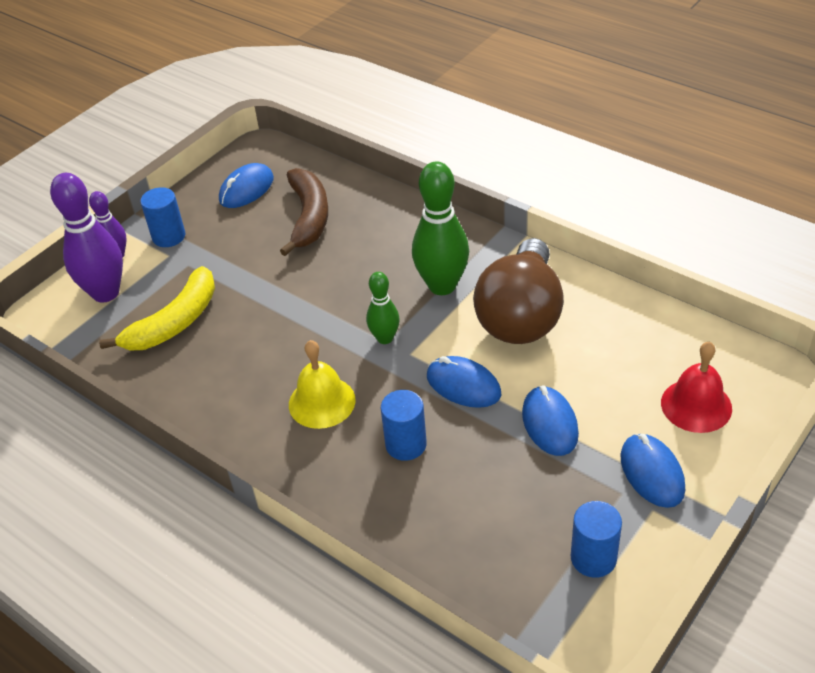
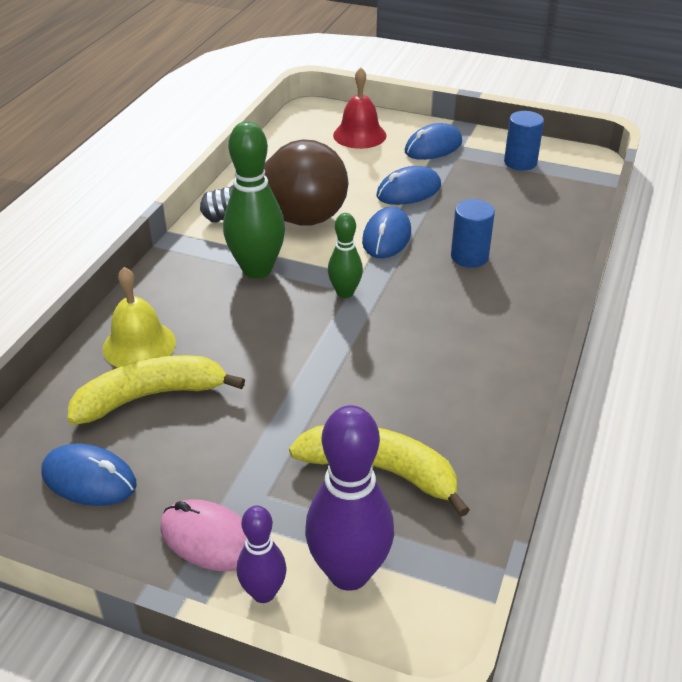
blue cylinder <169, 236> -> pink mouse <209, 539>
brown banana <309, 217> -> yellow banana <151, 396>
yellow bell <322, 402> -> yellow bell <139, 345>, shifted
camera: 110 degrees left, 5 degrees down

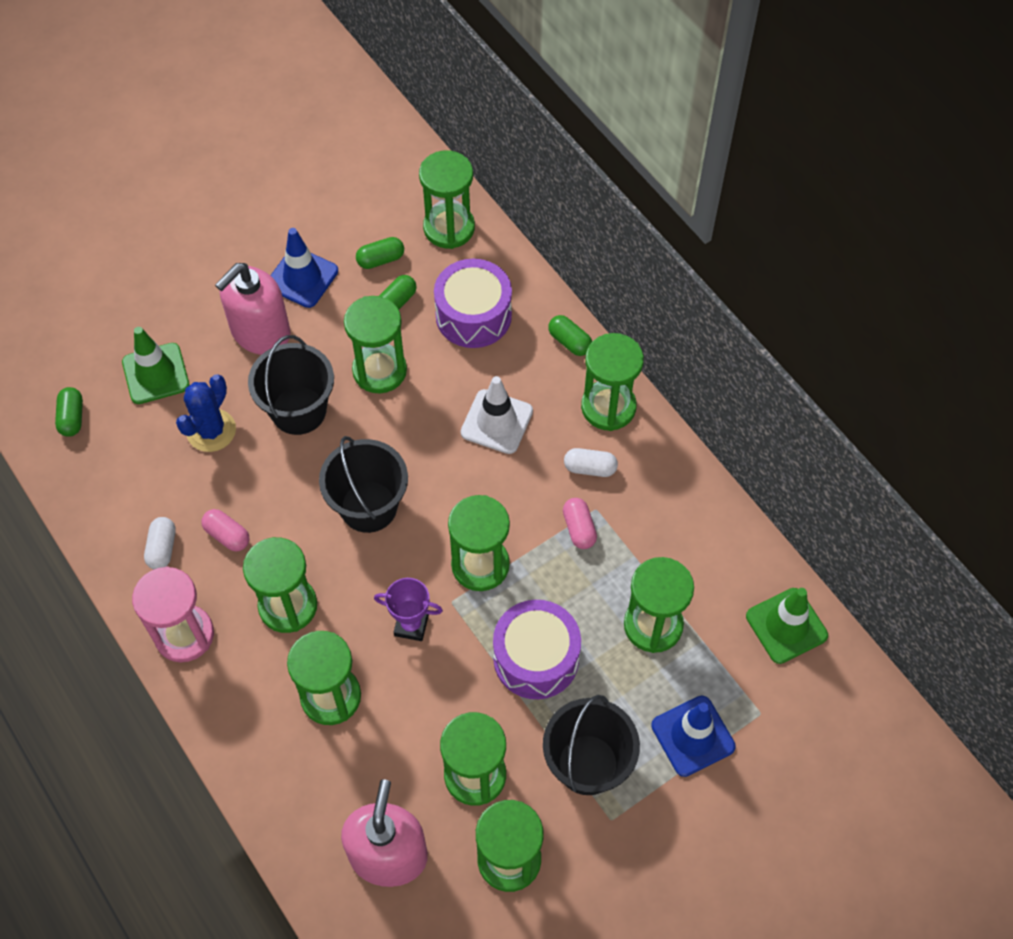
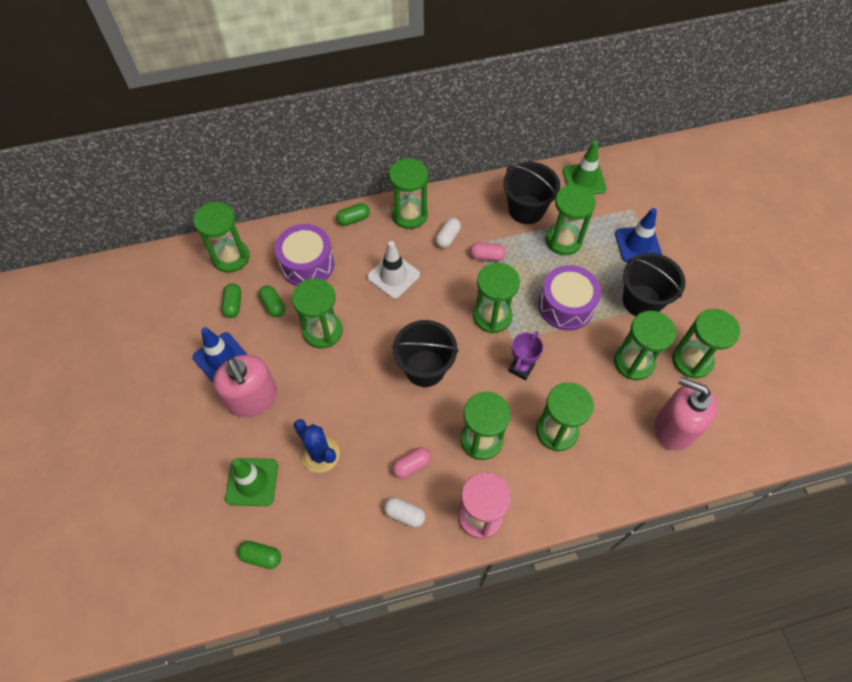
black bucket <298, 410> -> black bucket <526, 209>, shifted
camera: 70 degrees left, 0 degrees up

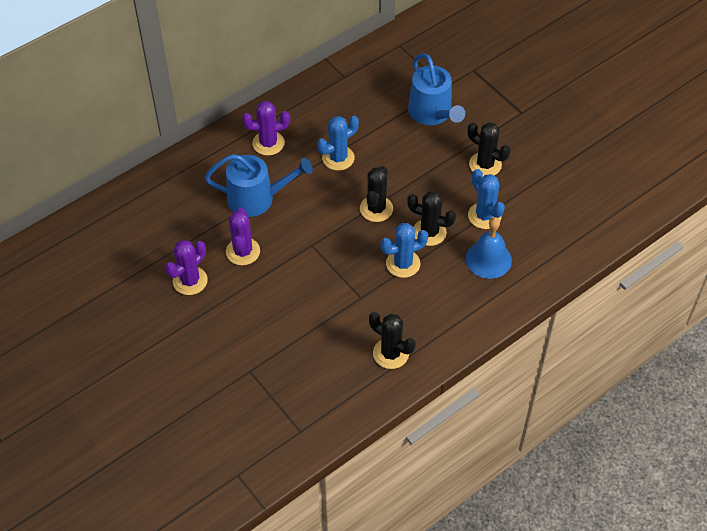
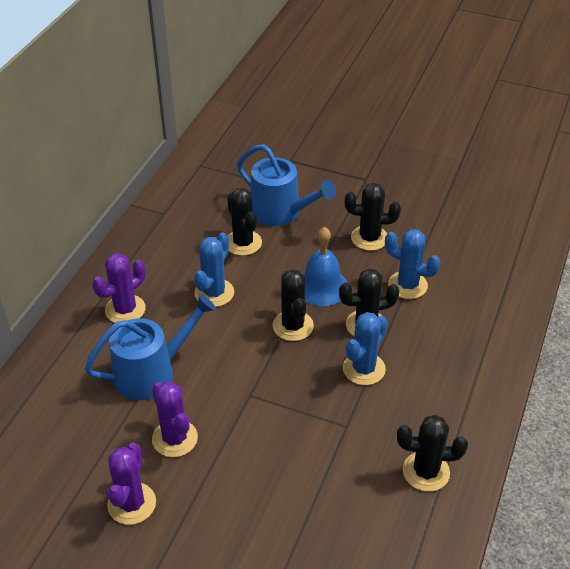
blue bell <488, 259> -> blue bell <322, 286>, shifted
none -> black cactus <243, 243>
camera: 30 degrees left, 10 degrees down

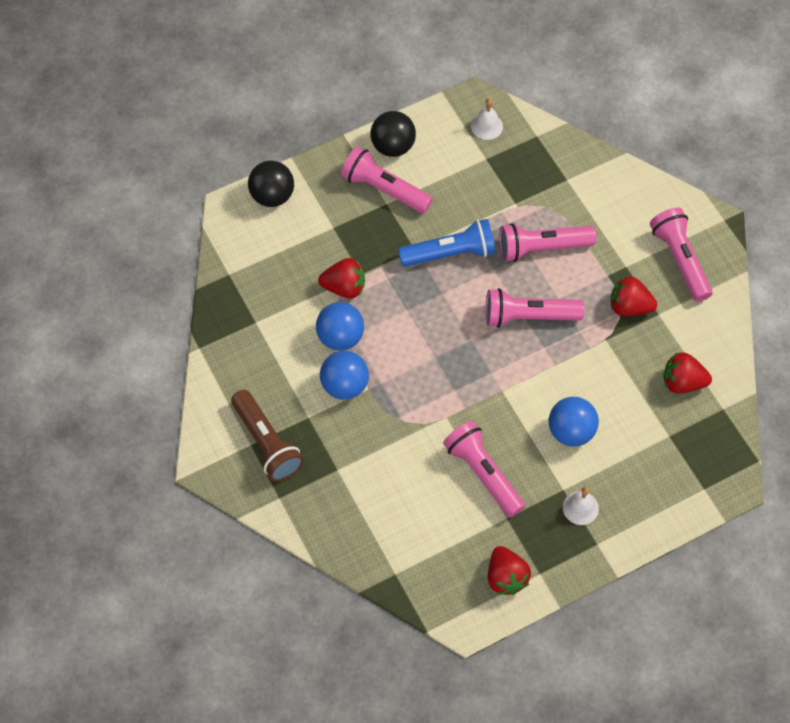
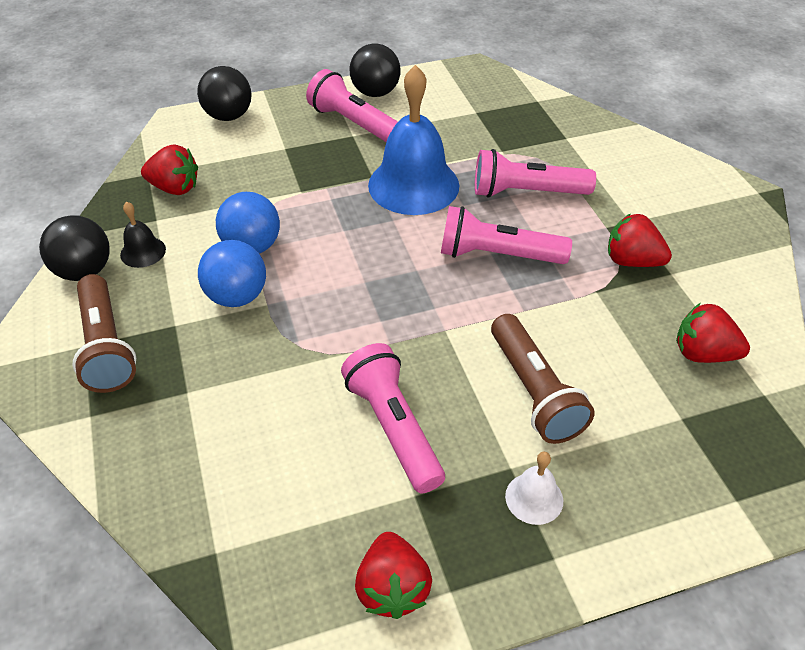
red strawberry <344, 287> -> red strawberry <175, 188>, shifted
blue flashlight <450, 253> -> blue bell <413, 185>
white bell <487, 126> -> none
blue ball <571, 431> -> brown flashlight <534, 391>
pink flashlight <680, 260> -> none
none -> black ball <84, 271>
none -> black bell <143, 252>
camera: 10 degrees right, 15 degrees down

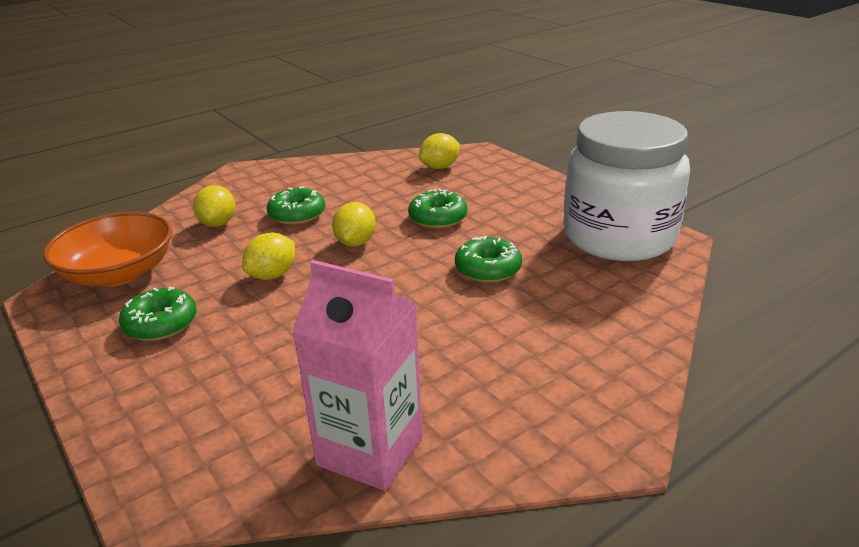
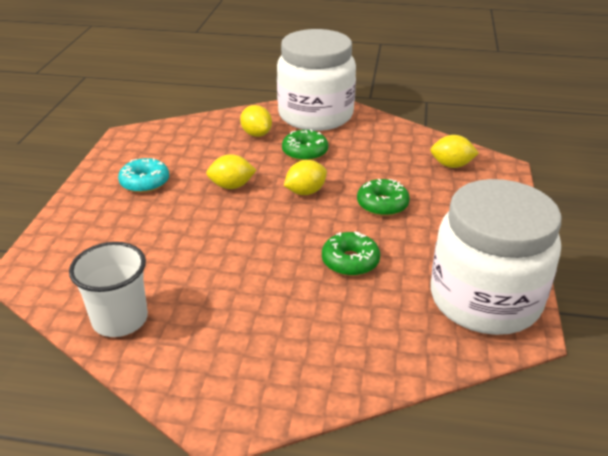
orange bowl <119, 273> -> none
green donut <161, 324> -> turquoise donut <145, 182>
yellow lemon <218, 223> -> yellow lemon <256, 134>, 75 degrees counterclockwise
pink carton <370, 450> -> white cup <120, 319>
none -> white jar <315, 115>
camera: 45 degrees right, 5 degrees up

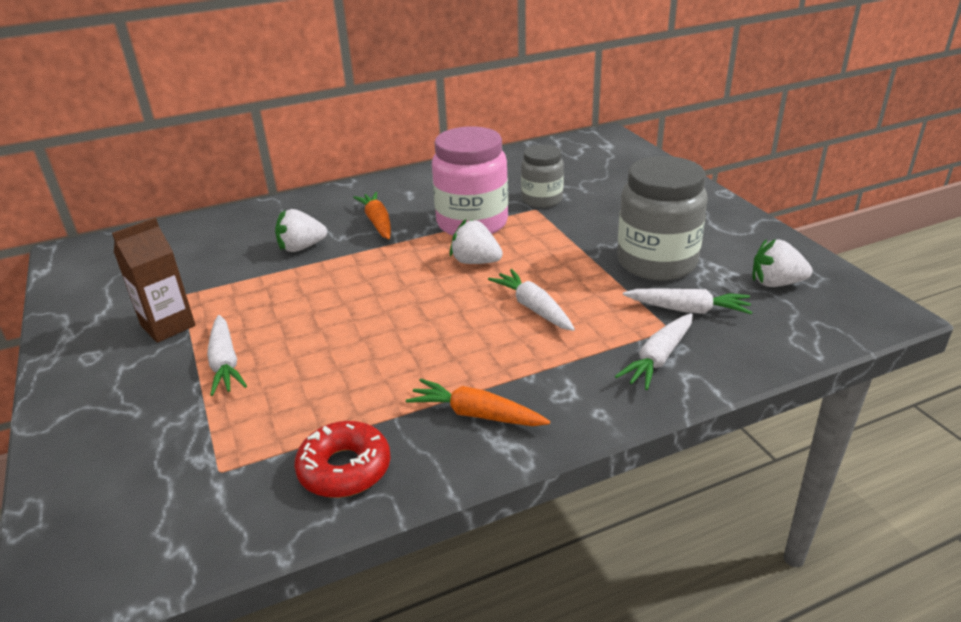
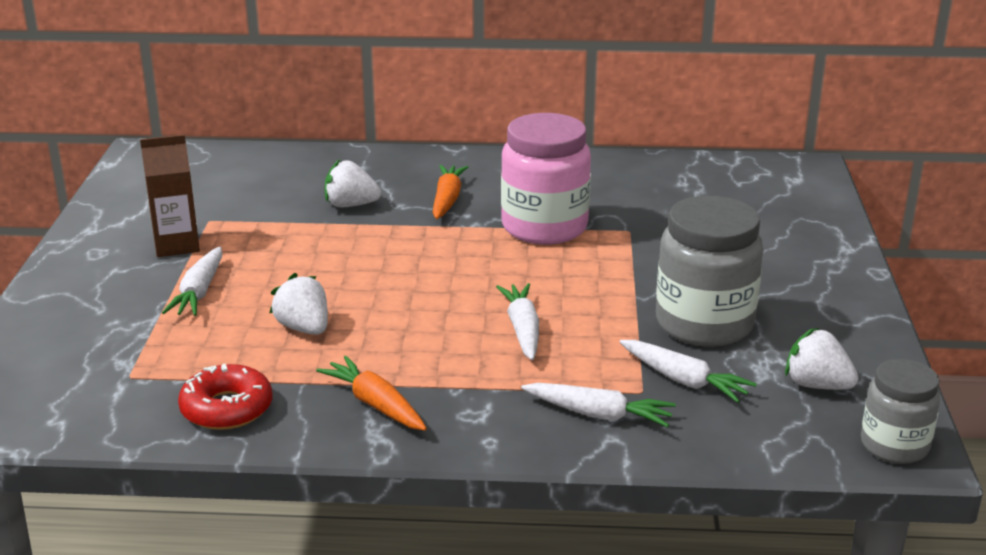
white strawberry <475, 262> -> white strawberry <304, 328>, shifted
grey jar <542, 199> -> grey jar <894, 446>, shifted
white carrot <658, 358> -> white carrot <599, 414>, 135 degrees counterclockwise
camera: 25 degrees right, 5 degrees down

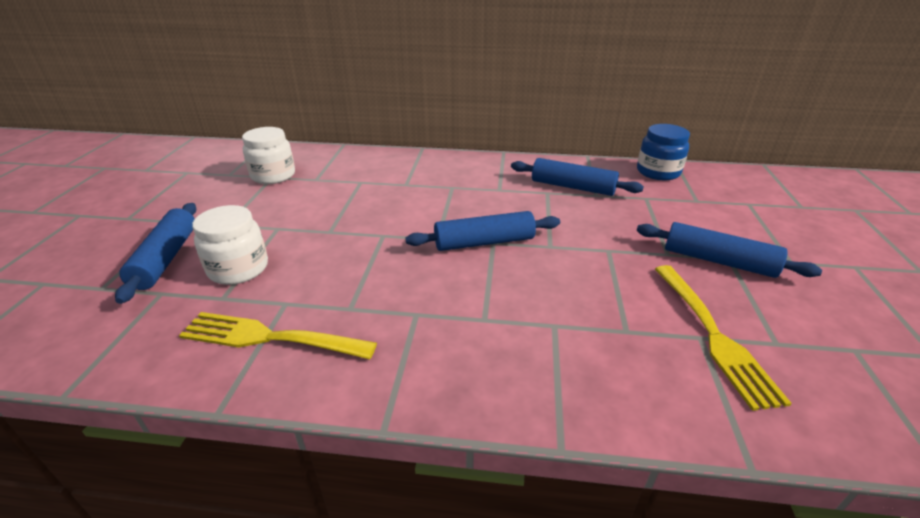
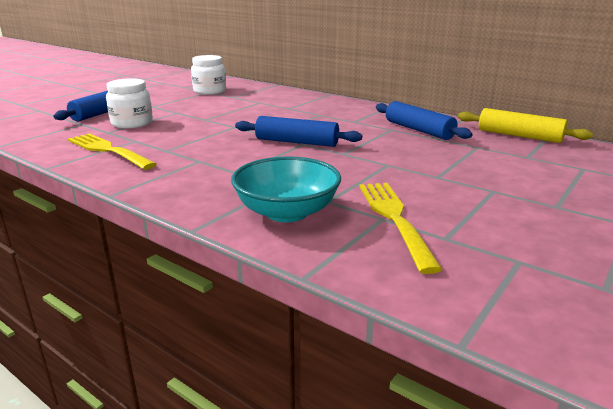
blue jar <658, 172> -> yellow rolling pin <519, 136>
blue rolling pin <718, 261> -> none
yellow fork <712, 334> -> yellow fork <395, 219>, 150 degrees clockwise
none -> turquoise bowl <287, 212>
camera: 30 degrees right, 10 degrees down

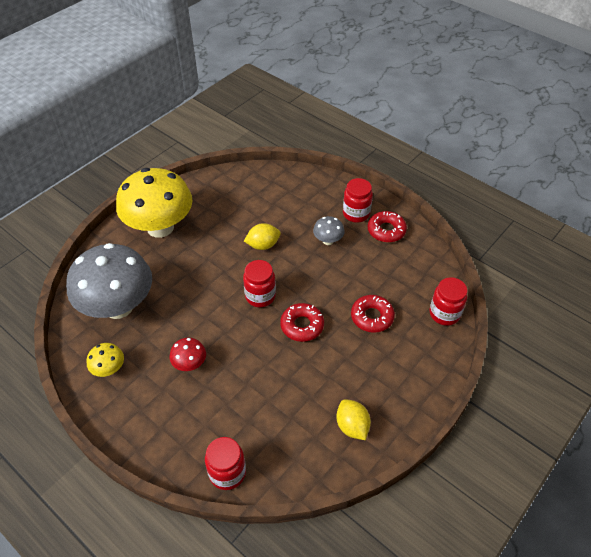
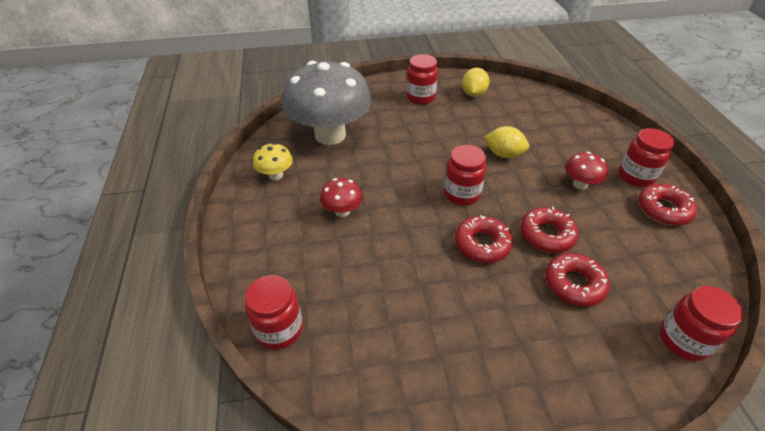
yellow mushroom <160, 227> -> red jar <420, 97>
grey mushroom <328, 240> -> red mushroom <580, 184>
yellow lemon <352, 426> -> yellow lemon <473, 94>, shifted
none -> red donut <546, 235>
camera: 40 degrees right, 5 degrees down

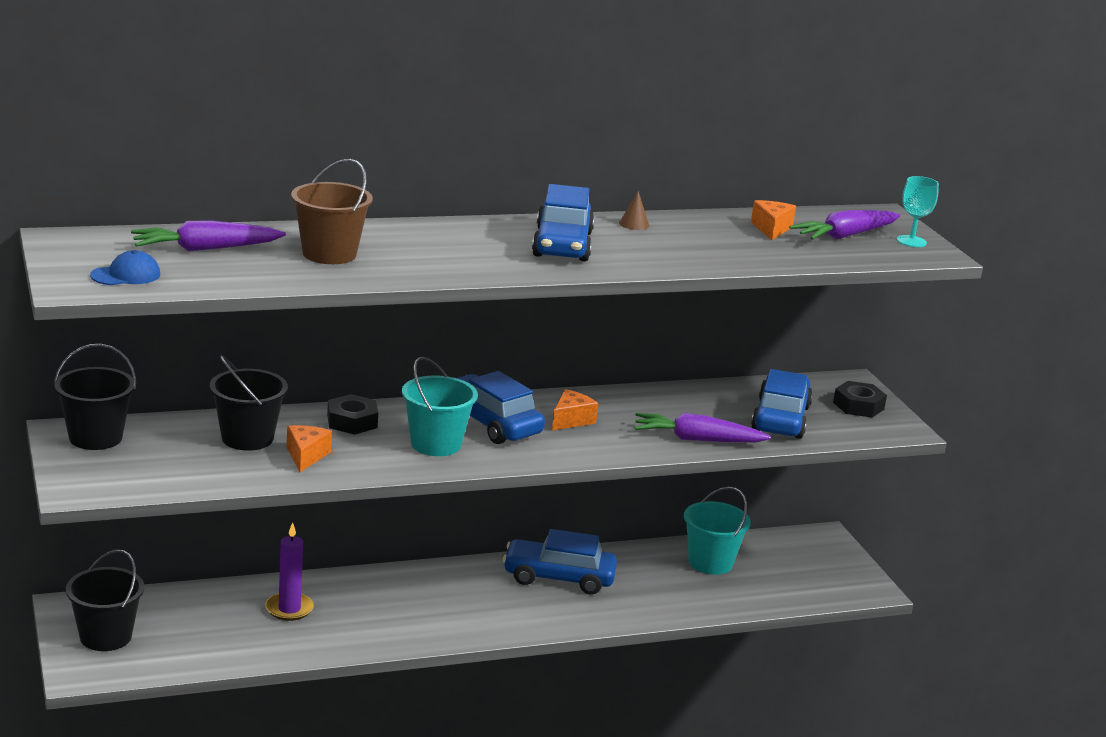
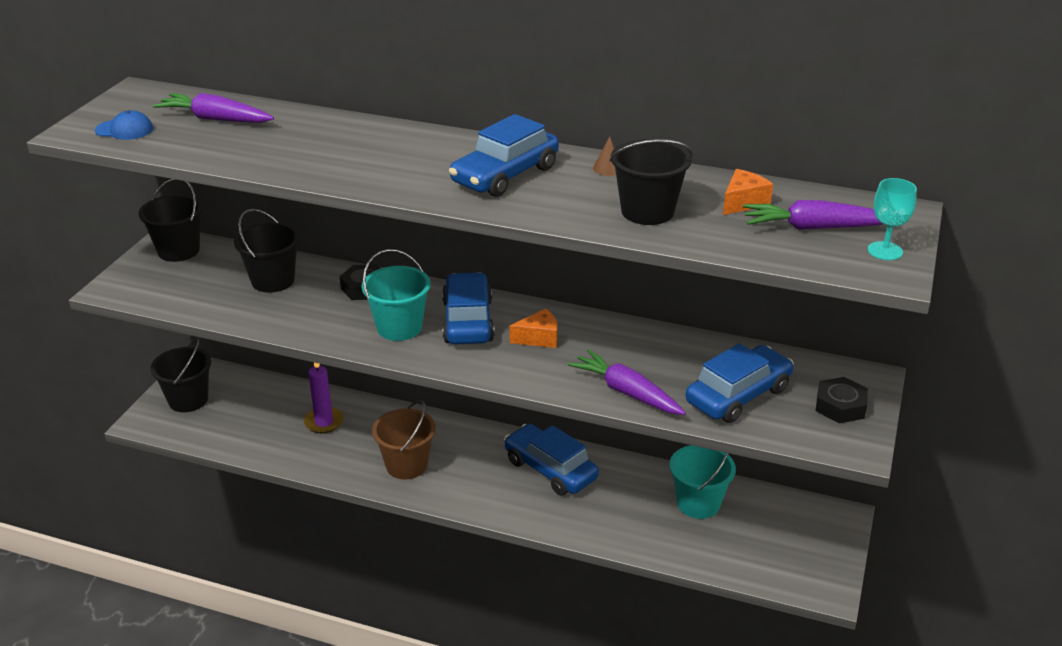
orange cheese <306, 456> -> none
brown bucket <329, 254> -> brown bucket <406, 465>, shifted
none -> black bucket <647, 211>
camera: 40 degrees right, 10 degrees up

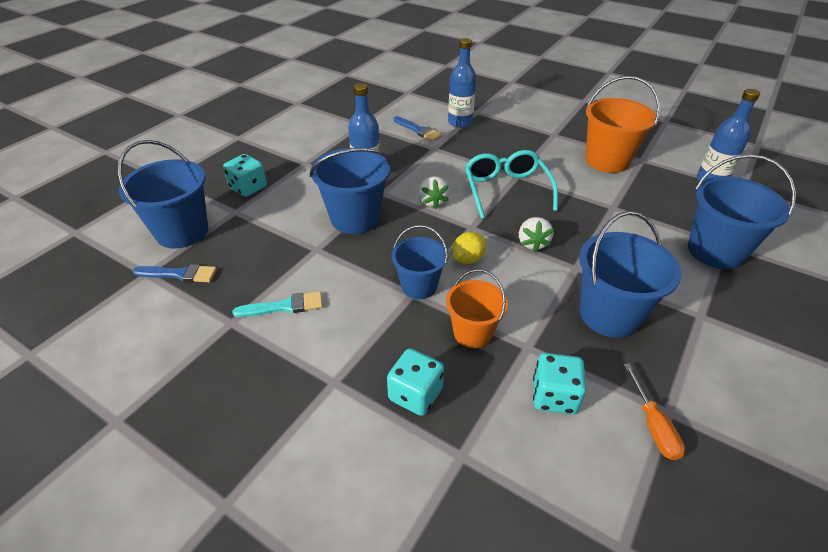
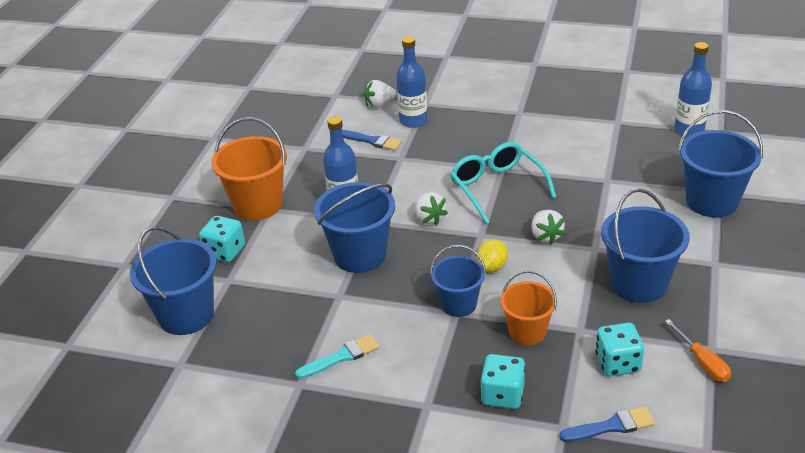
blue brush <179, 274> -> blue brush <611, 426>, shifted
orange bucket <607, 161> -> orange bucket <258, 205>, shifted
none -> white strawberry <379, 104>
camera: 15 degrees left, 5 degrees down

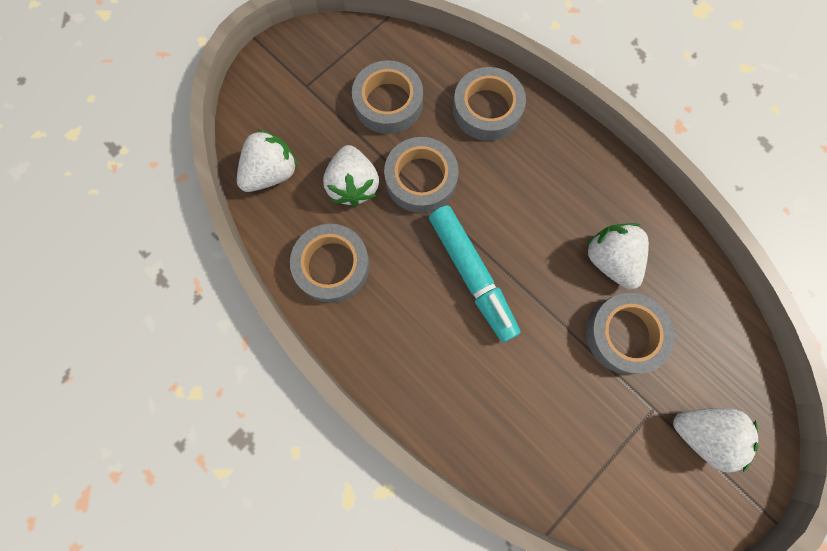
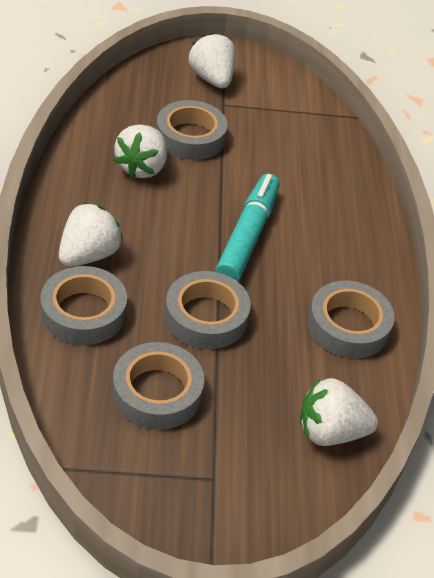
white strawberry <353, 185> -> white strawberry <89, 255>, shifted
camera: 140 degrees left, 30 degrees down

